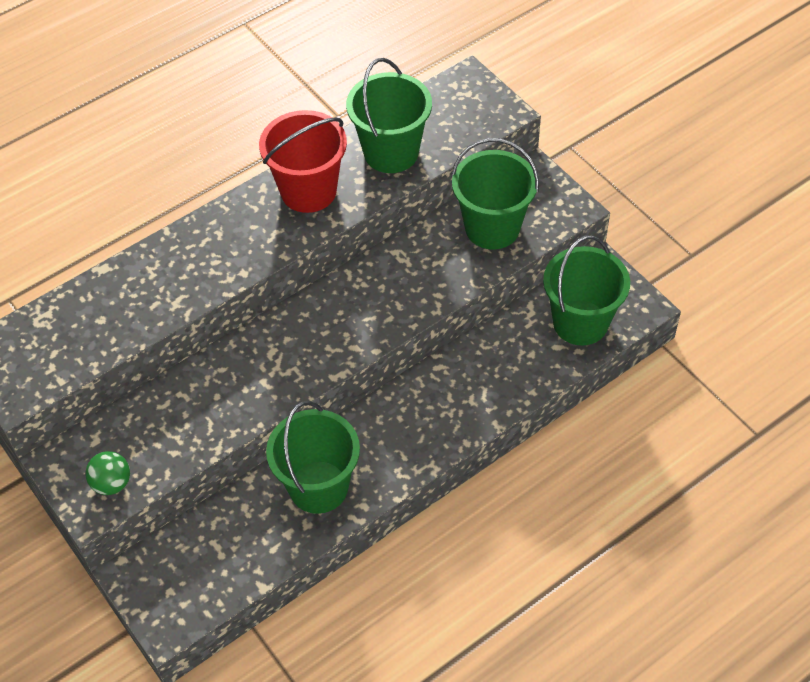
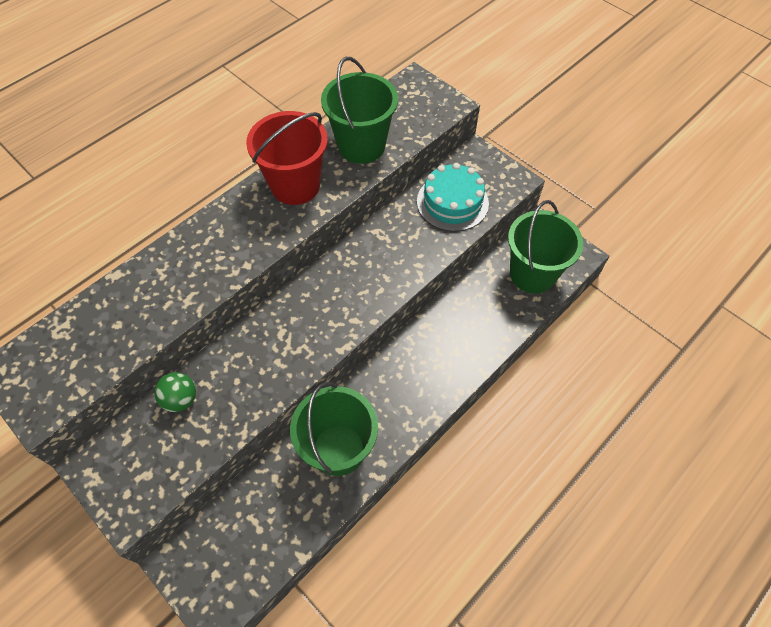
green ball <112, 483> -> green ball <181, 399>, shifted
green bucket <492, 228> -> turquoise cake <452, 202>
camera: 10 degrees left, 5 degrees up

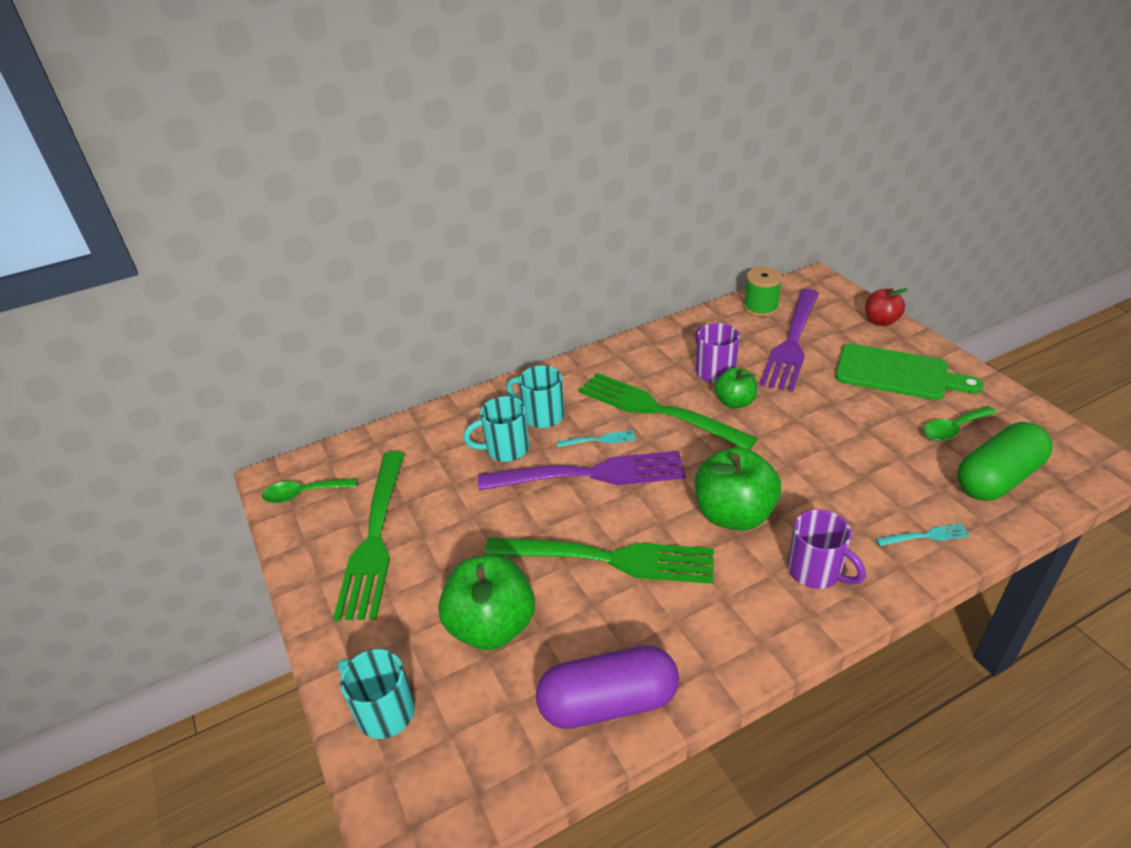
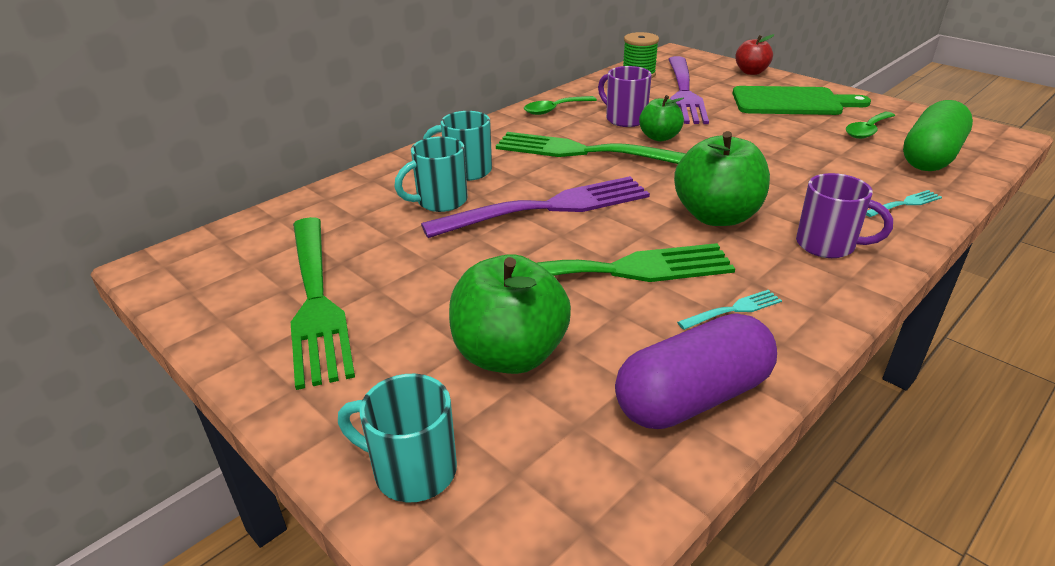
green spoon <303, 494> -> green spoon <554, 110>, shifted
turquoise fork <598, 440> -> turquoise fork <732, 310>, shifted
camera: 20 degrees left, 5 degrees down

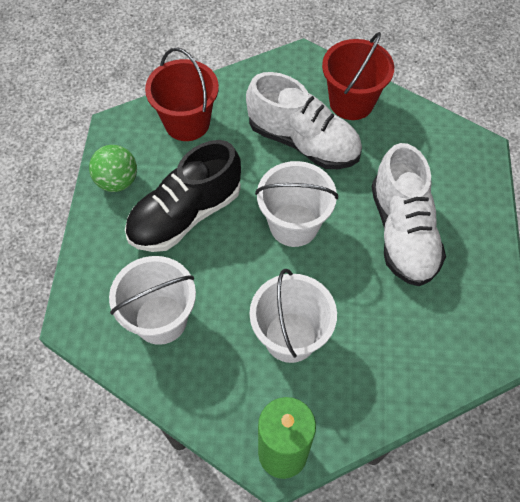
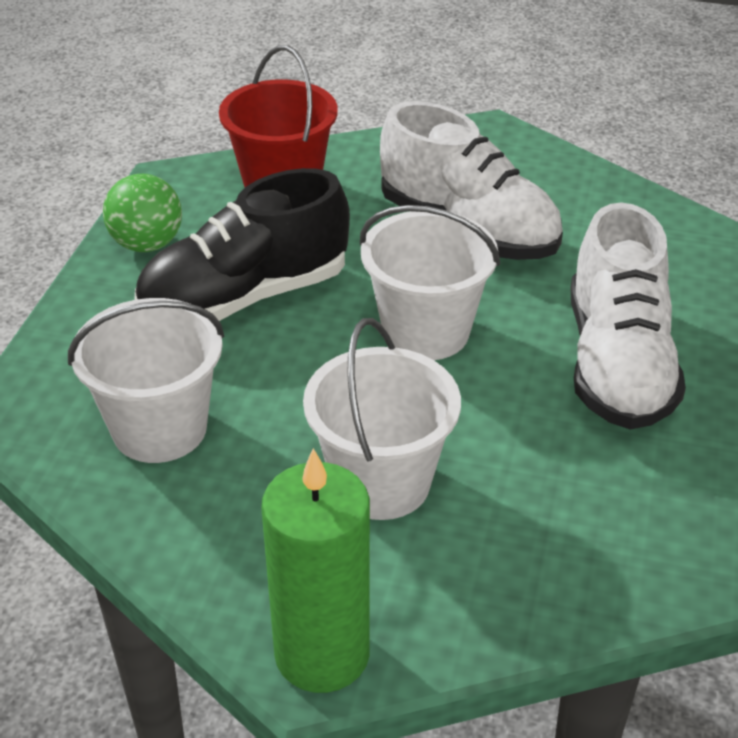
red bucket <351, 102> -> none
camera: 10 degrees right, 20 degrees down

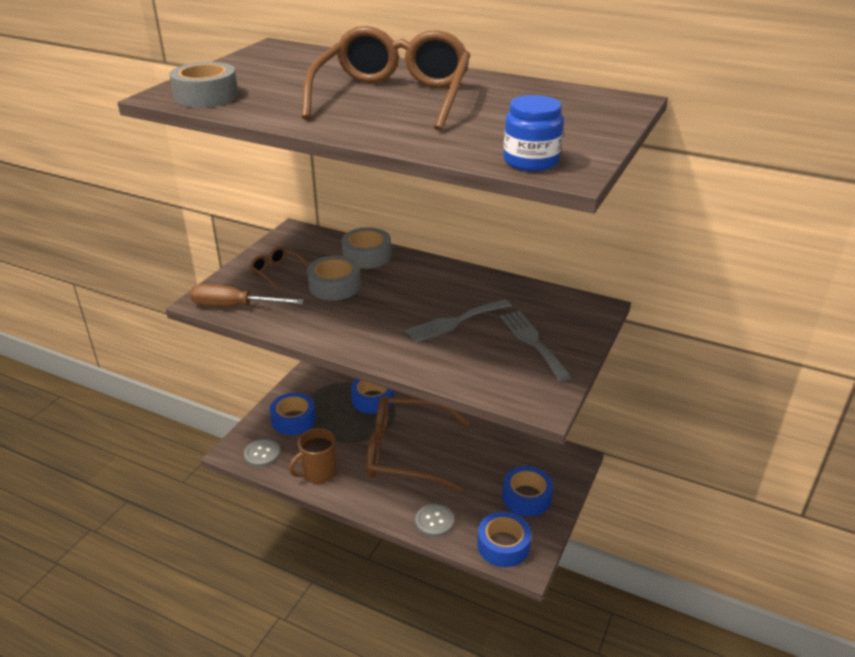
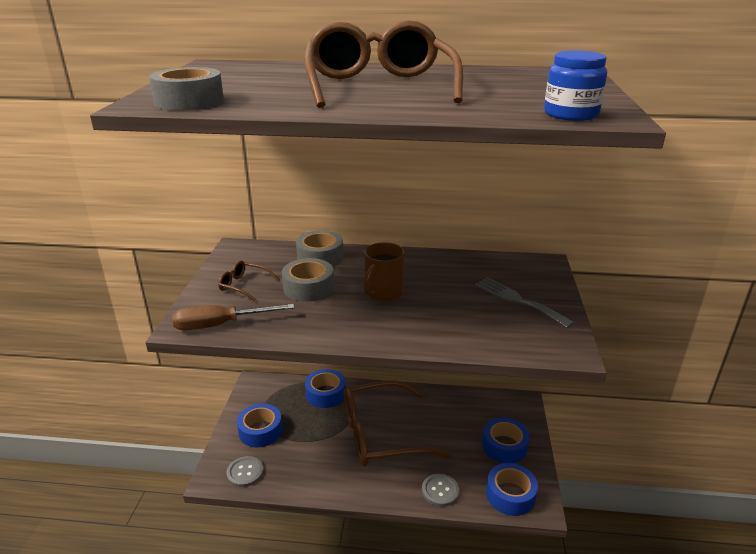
brown mug <318, 472> -> brown mug <383, 292>, shifted
grey fork <455, 322> -> none
camera: 20 degrees left, 5 degrees down

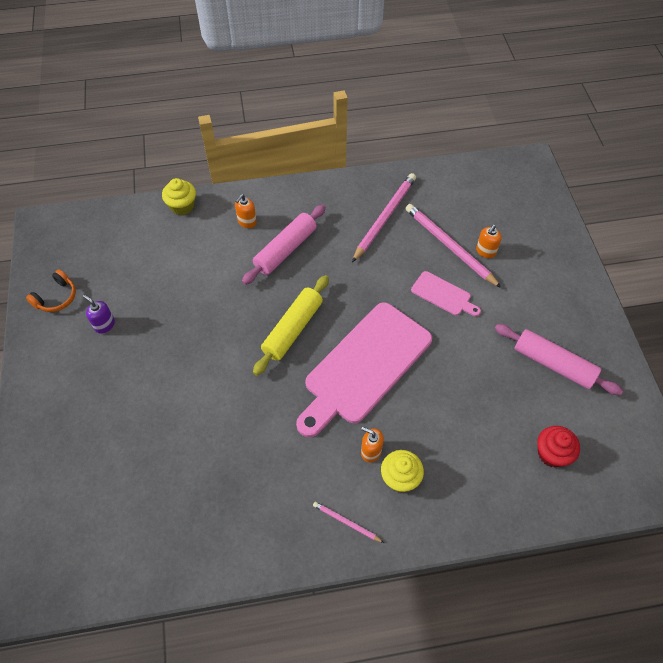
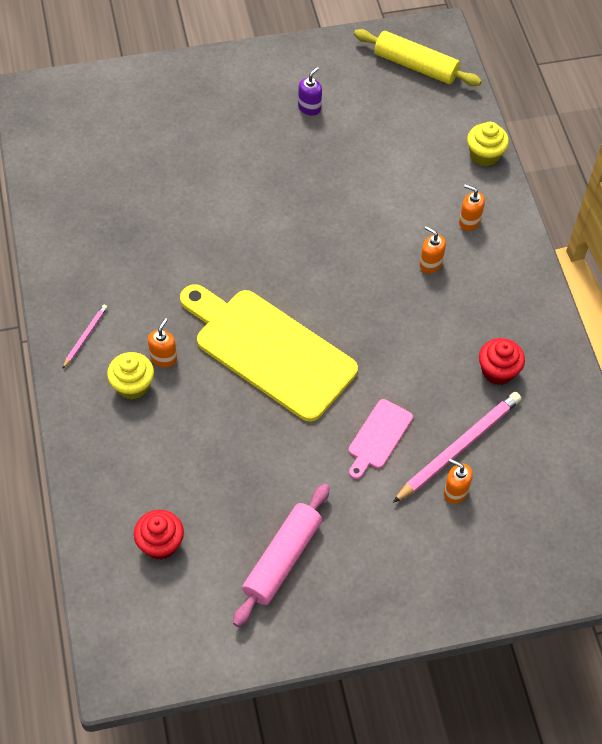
orange headphones <56, 297> -> none
pink rolling pin <285, 250> -> orange soap dispenser <430, 264>
yellow rolling pin <292, 329> -> yellow rolling pin <415, 66>, shifted
pink cutting board <365, 366> -> yellow cutting board <269, 351>
pink pencil <384, 217> -> red cupcake <498, 371>
camera: 85 degrees right, 0 degrees up

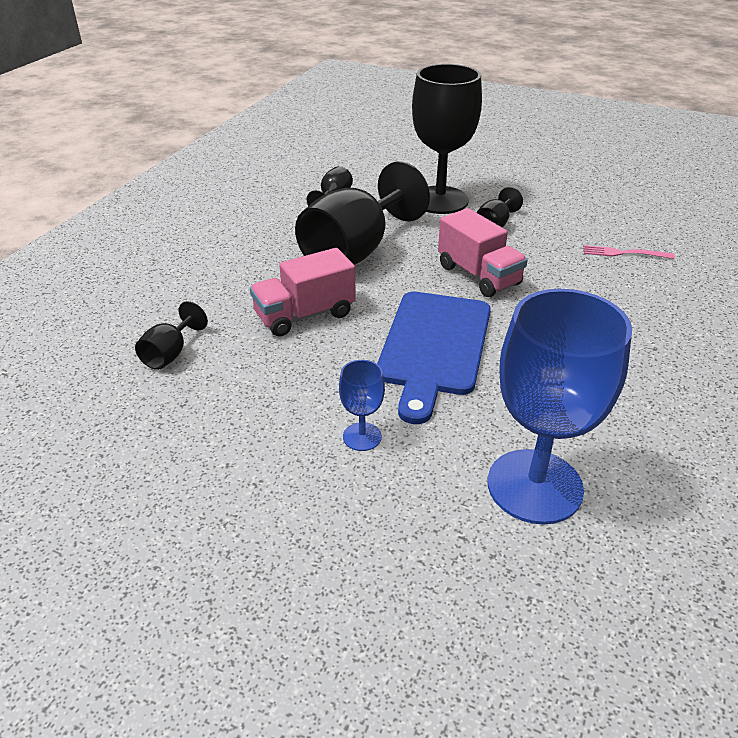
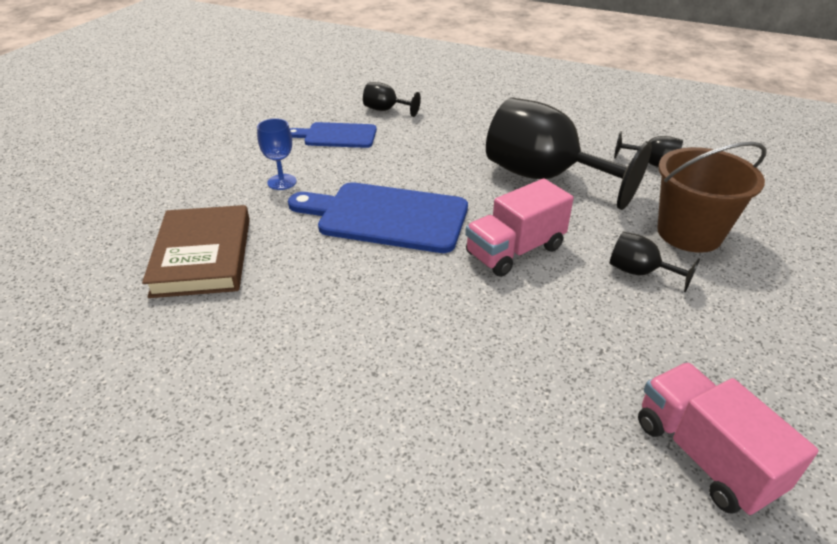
pink truck <305, 315> -> pink truck <704, 456>, shifted
black goblet <440, 200> -> brown bucket <689, 233>
blue goblet <534, 486> -> brown book <202, 256>
pink fork <623, 253> -> none
none -> blue cutting board <337, 136>
camera: 90 degrees right, 0 degrees up

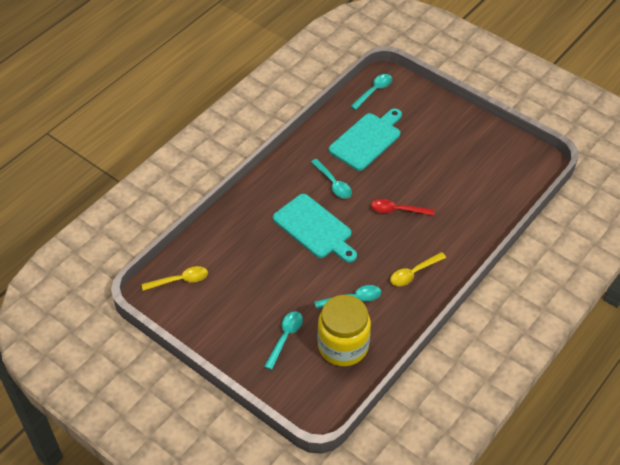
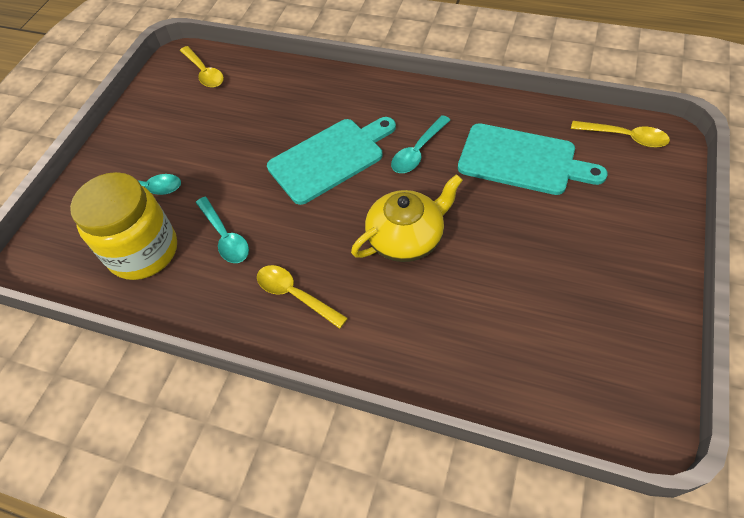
turquoise cutting board <314, 228> -> turquoise cutting board <330, 158>, 150 degrees counterclockwise
turquoise spoon <374, 91> -> yellow spoon <625, 137>
red spoon <397, 210> -> yellow teapot <406, 238>
camera: 75 degrees right, 5 degrees up

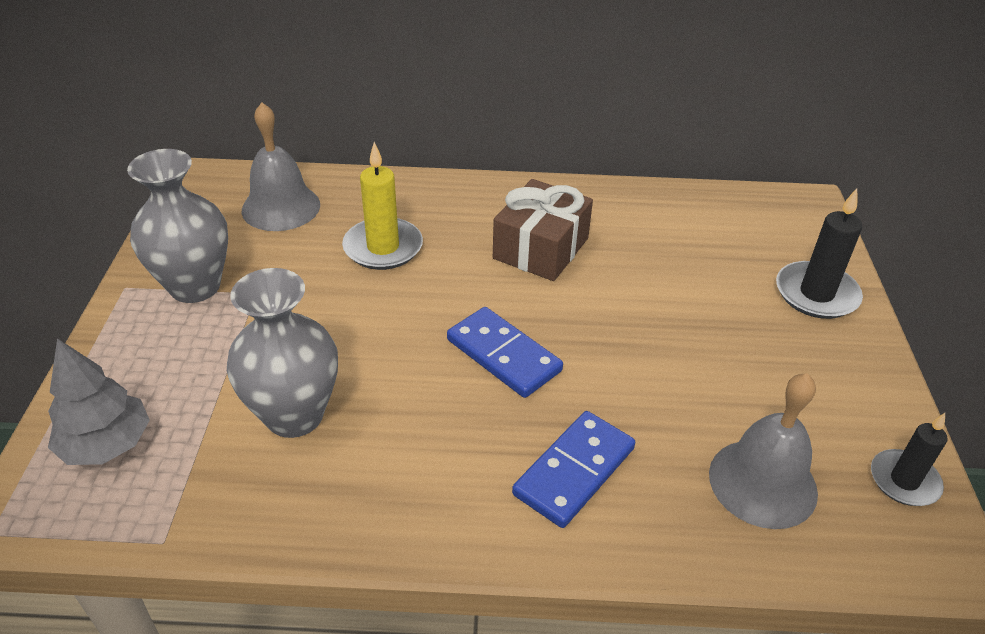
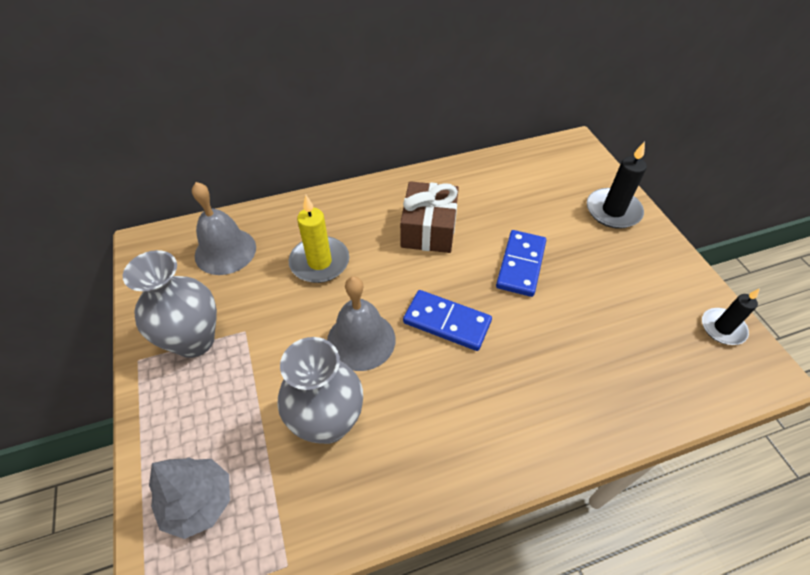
blue domino <574, 471> -> blue domino <521, 265>, shifted
grey bell <762, 482> -> grey bell <361, 340>, shifted
camera: 20 degrees left, 10 degrees up

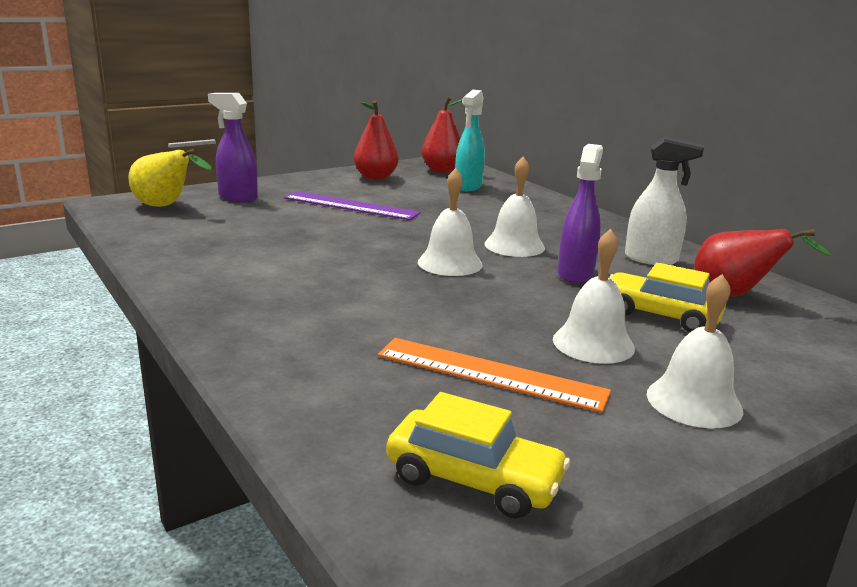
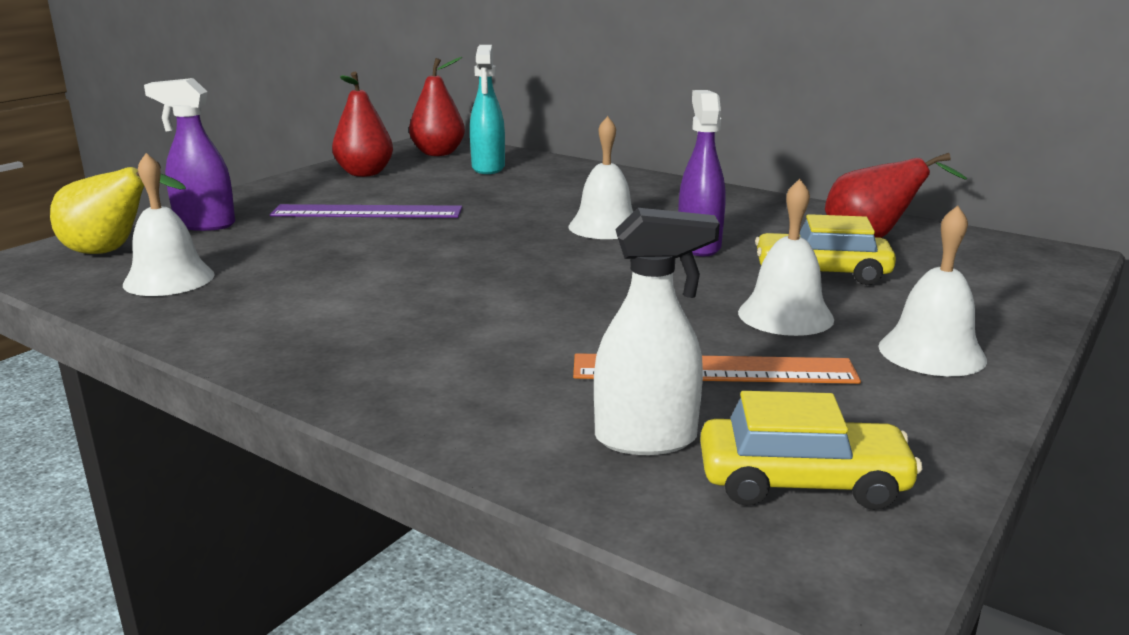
white bell <450, 263> -> white bell <169, 279>, shifted
white spray bottle <651, 259> -> white spray bottle <647, 439>, shifted
camera: 20 degrees left, 0 degrees up

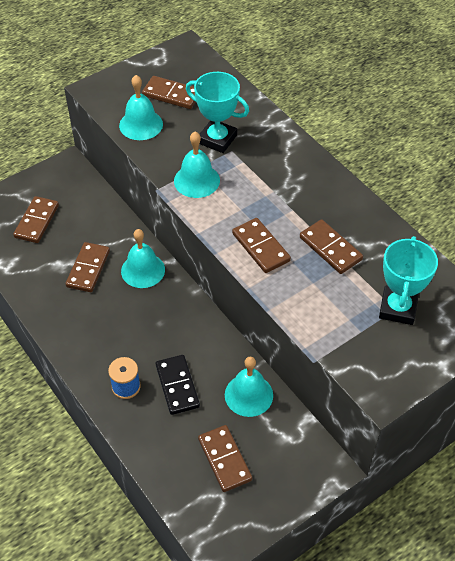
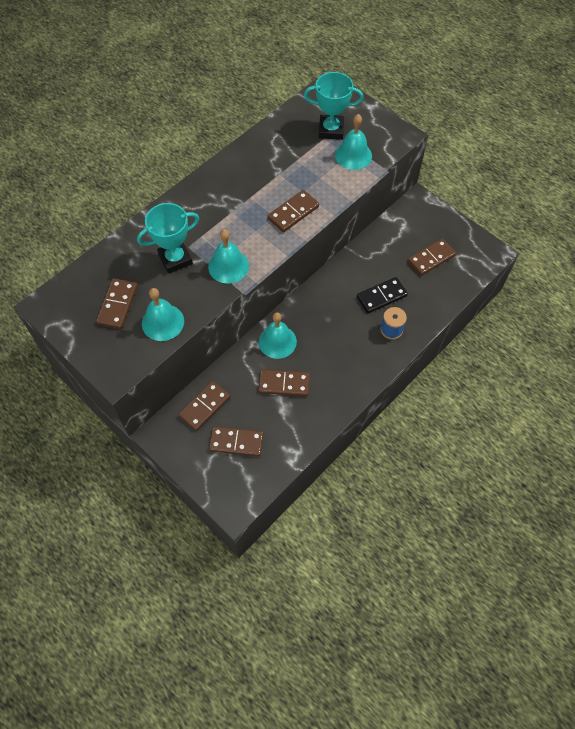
turquoise trophy <217, 139> -> turquoise trophy <175, 259>, 45 degrees clockwise
turquoise bell <248, 395> -> turquoise bell <353, 155>, shifted
brown domino <330, 248> -> brown domino <205, 406>, shifted
camera: 100 degrees left, 10 degrees up

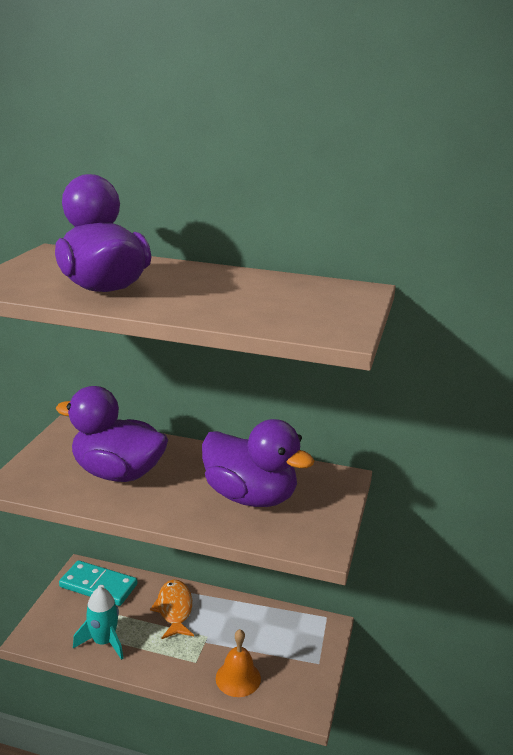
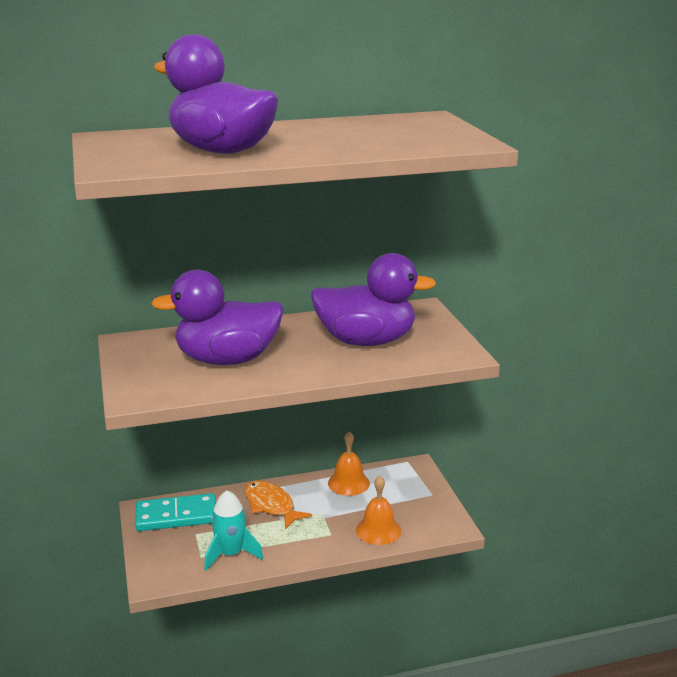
none -> orange bell <348, 483>
camera: 30 degrees left, 0 degrees up

